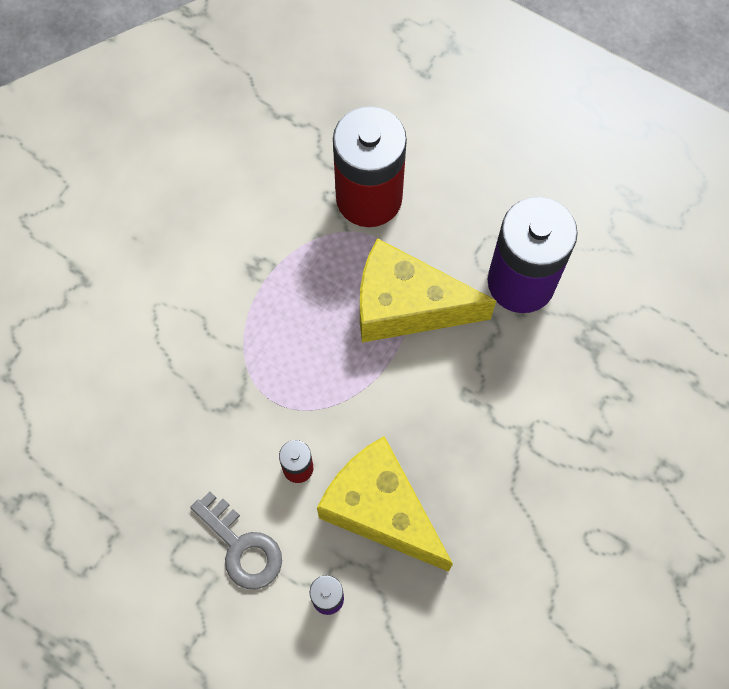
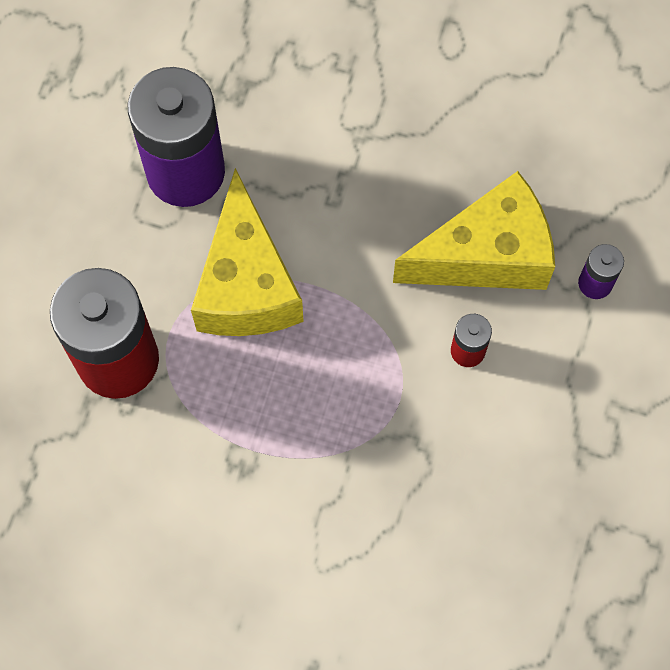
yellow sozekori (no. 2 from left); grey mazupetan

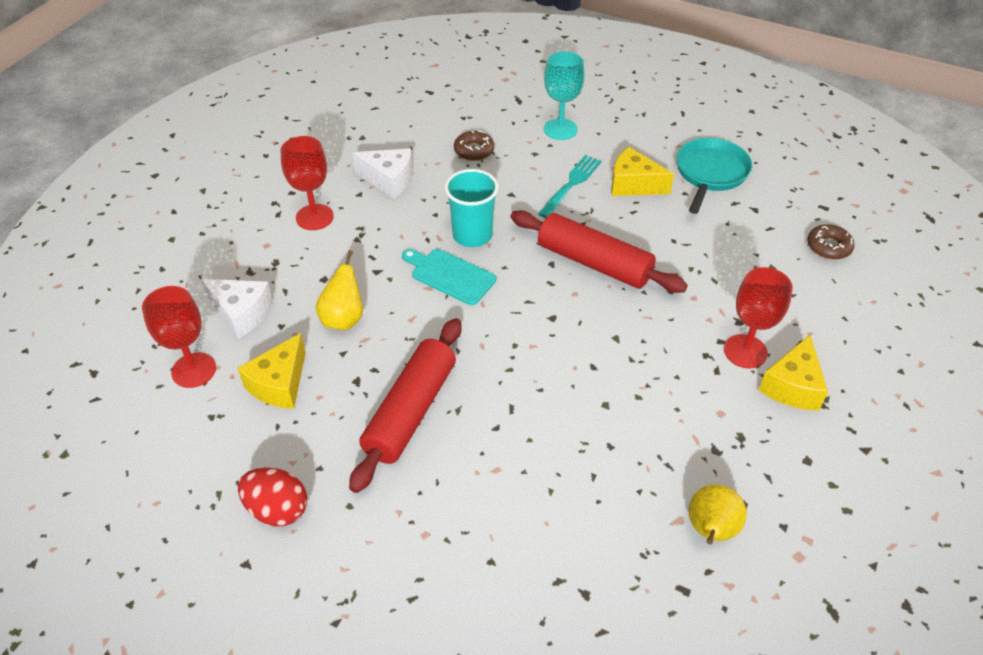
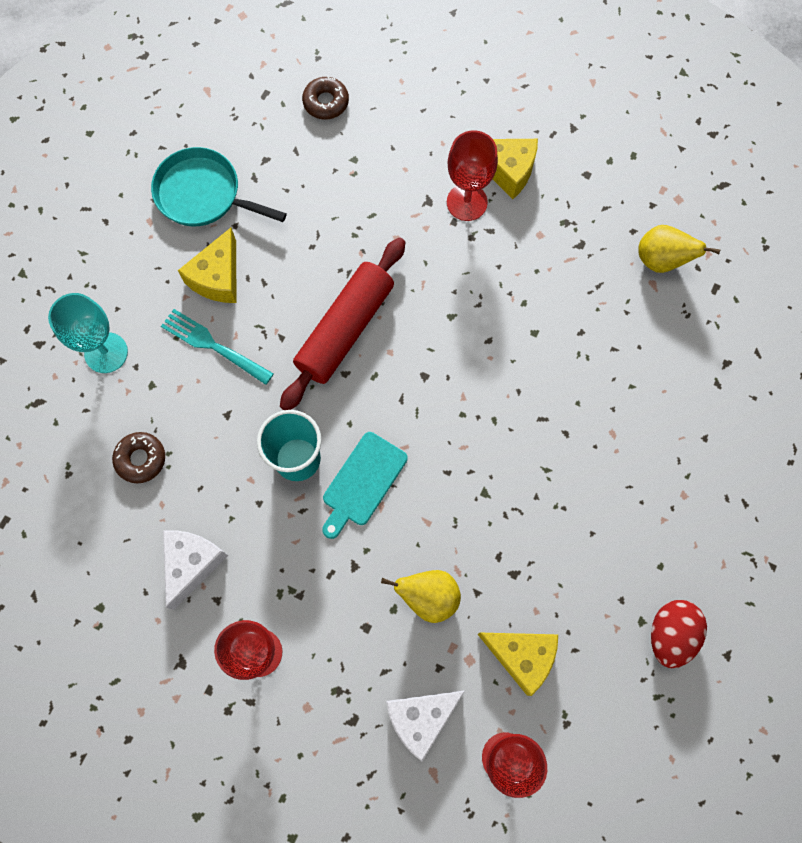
white sozekori (no. 2 from left); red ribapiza (no. 1 from left in the first image)

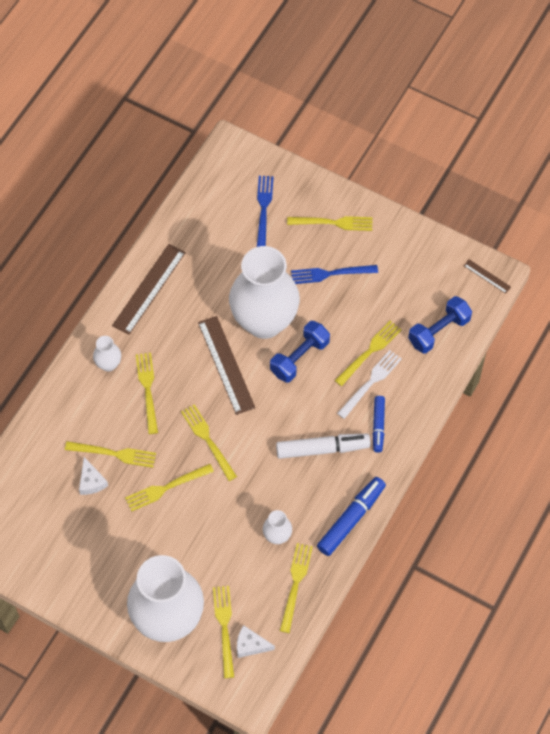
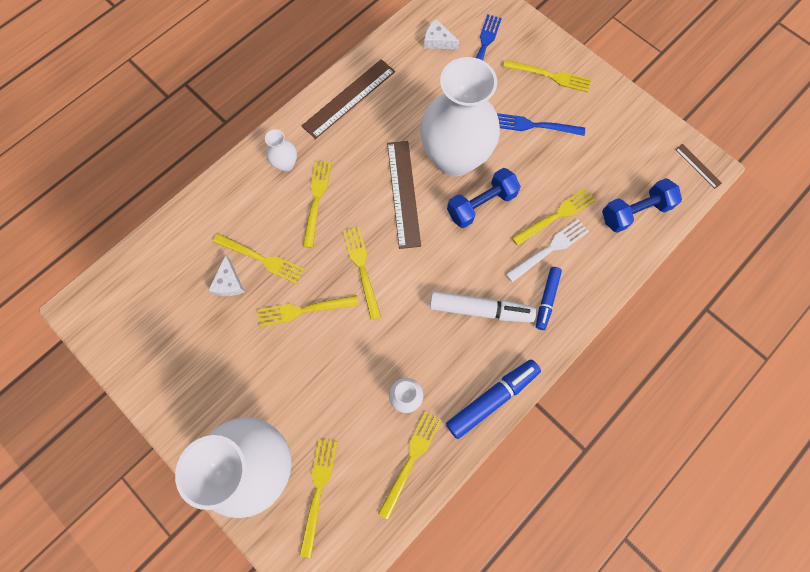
white sozekori (no. 2 from left)

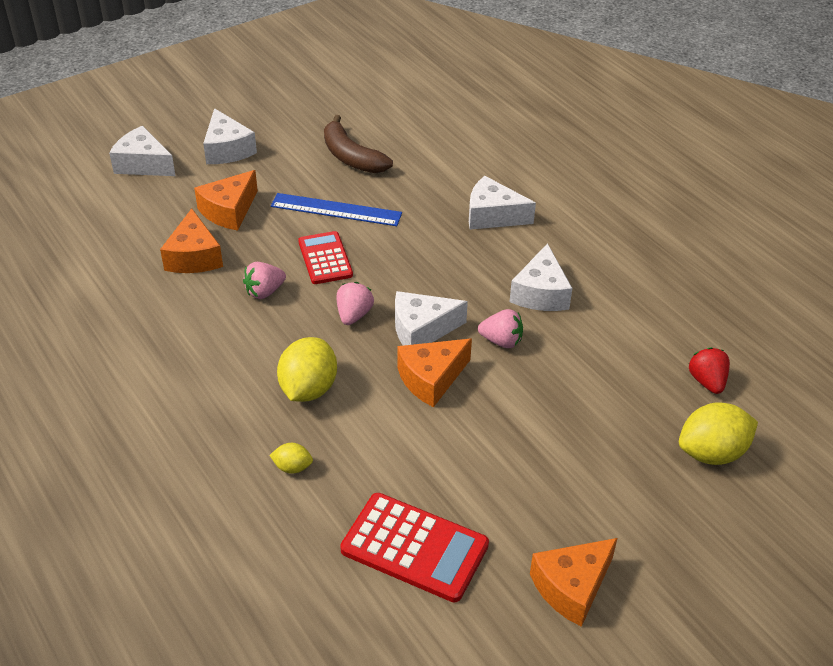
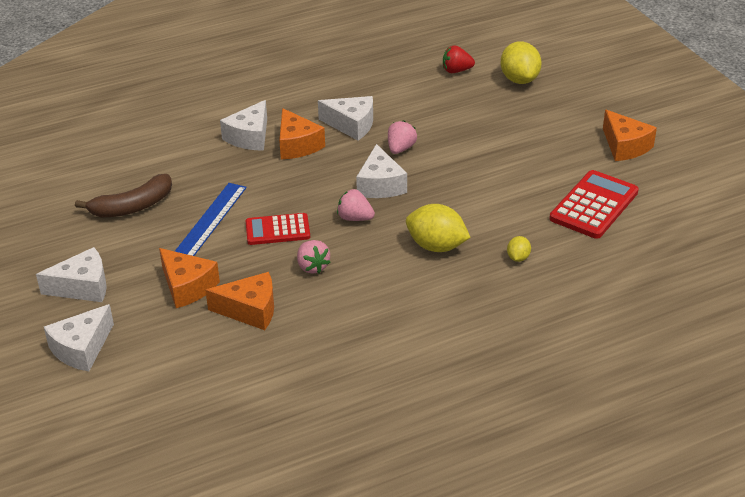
orange sozekori (no. 3 from left)

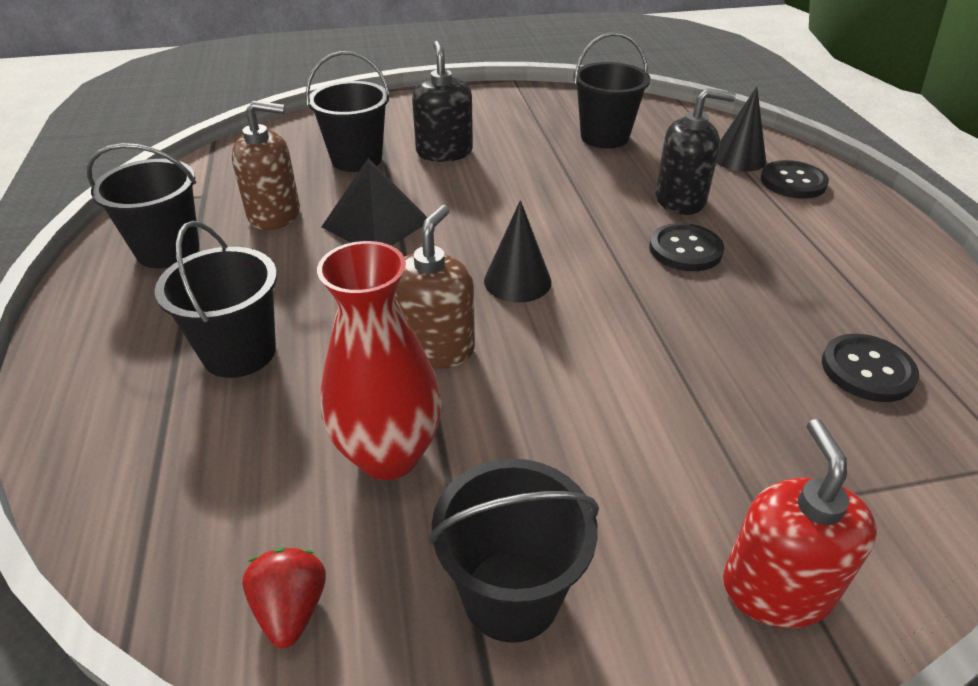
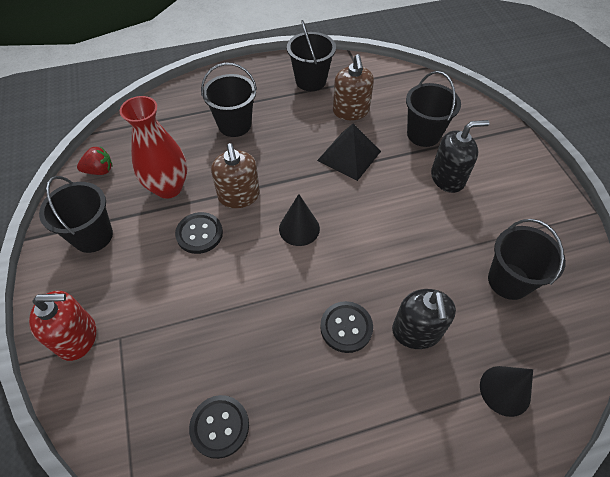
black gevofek (no. 1 from left); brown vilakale (no. 1 from left)

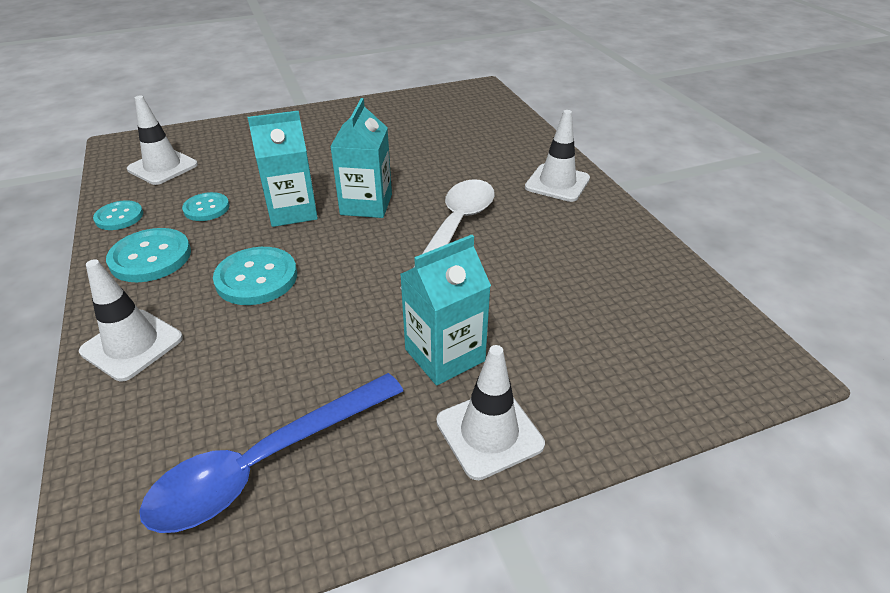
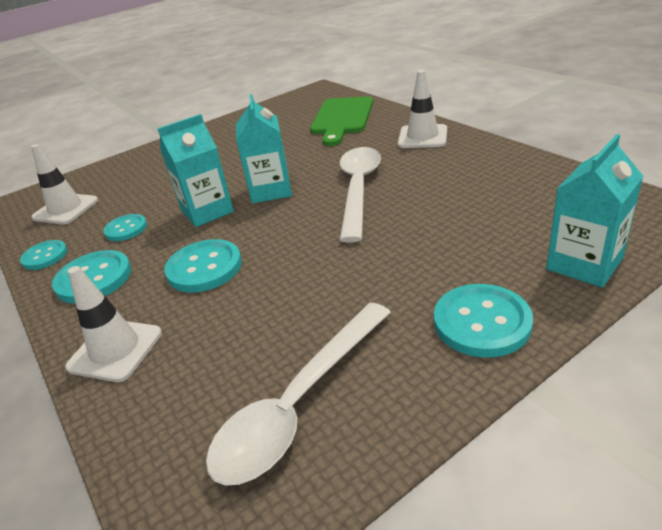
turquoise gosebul (no. 3 from left); turquoise gevofek (no. 5 from left); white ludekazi (no. 1 from left); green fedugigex

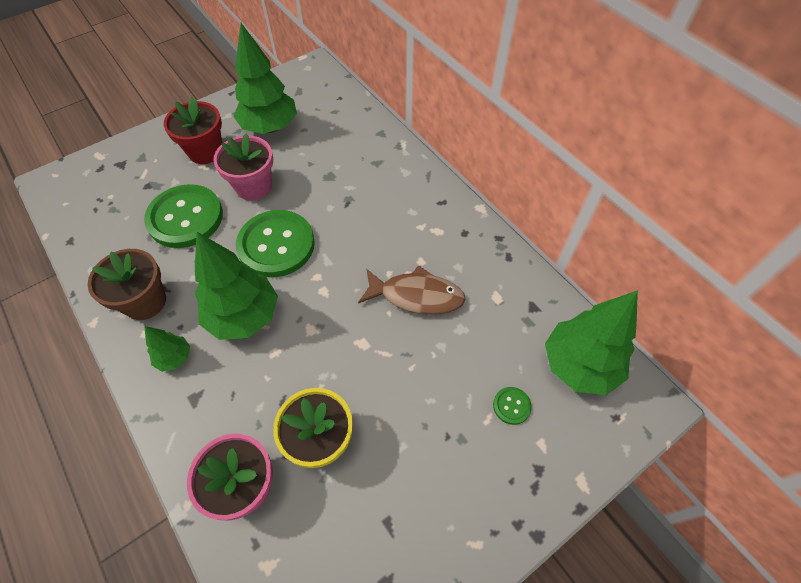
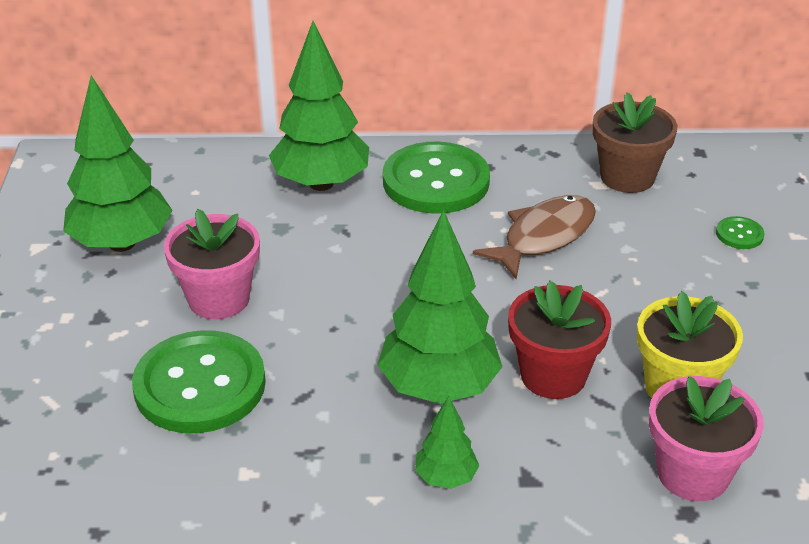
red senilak; green gevofek (no. 2 from left); brown senilak; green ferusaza (no. 2 from left)

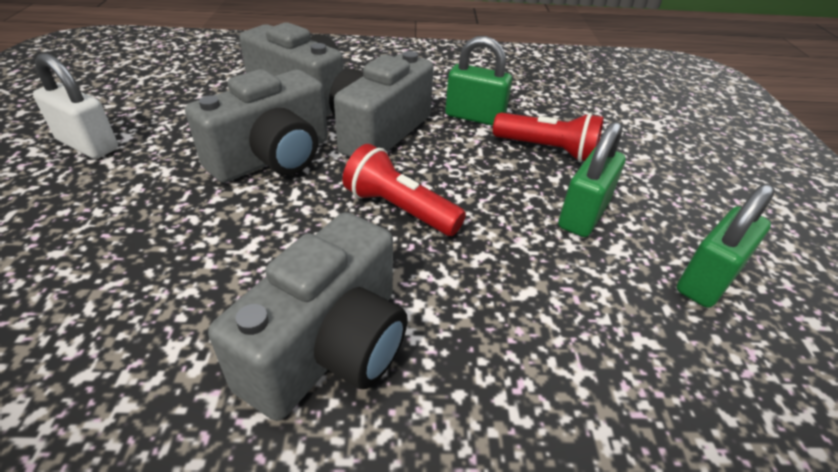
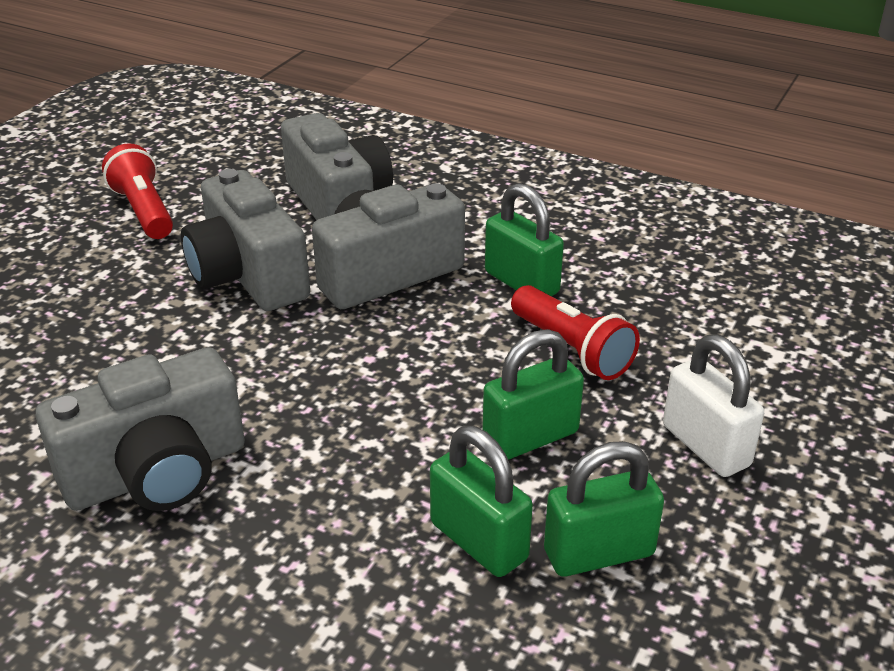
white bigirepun; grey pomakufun (no. 2 from left); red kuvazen (no. 1 from left); green bigirepun (no. 1 from left)

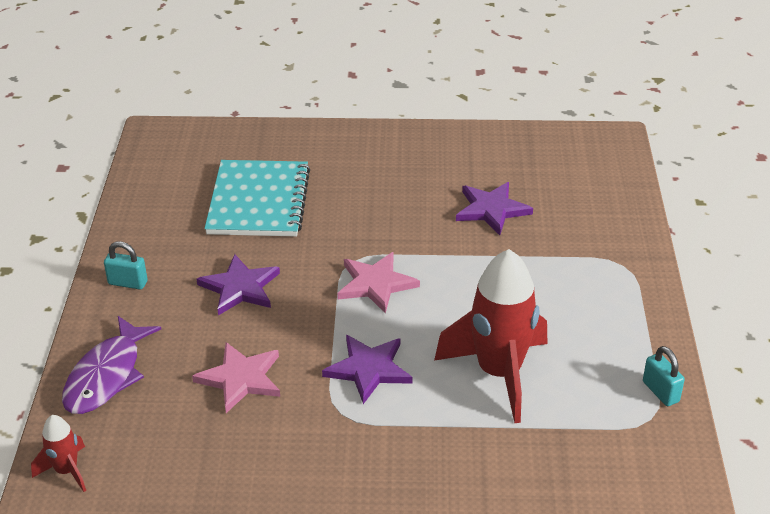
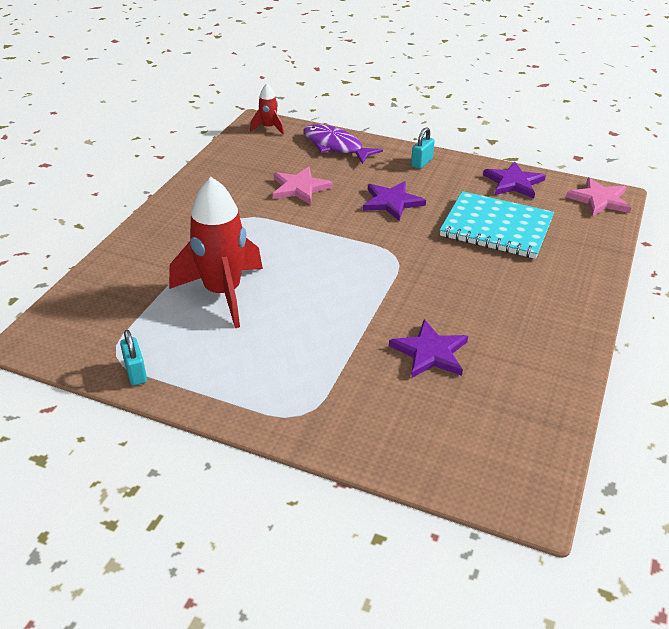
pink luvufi (no. 2 from left); purple luvufi (no. 3 from left); turquoise bigirepun (no. 1 from left)

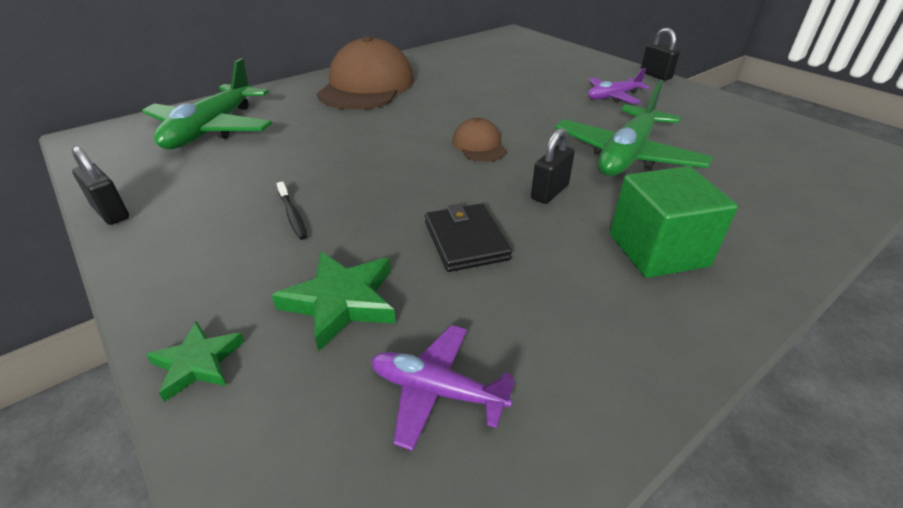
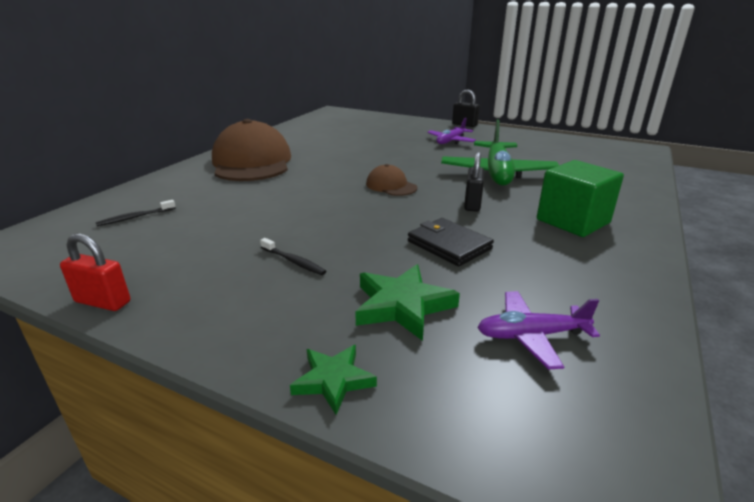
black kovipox (no. 1 from left); red bigirepun

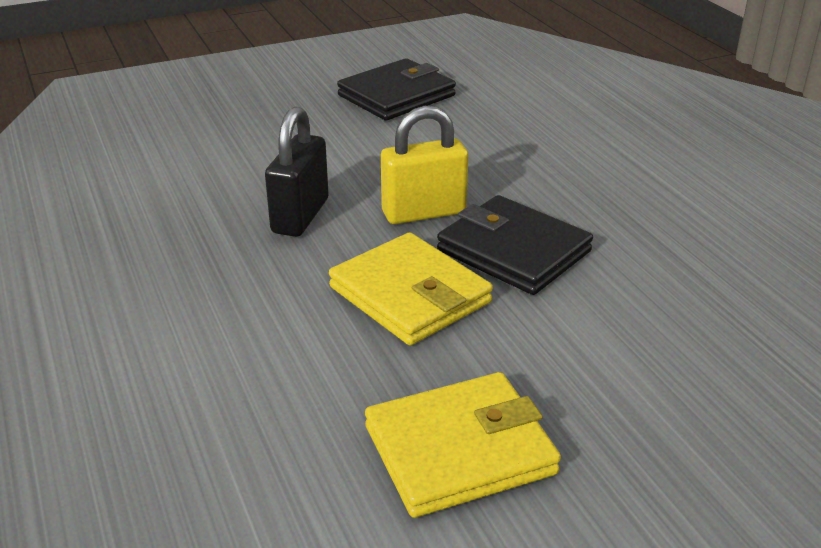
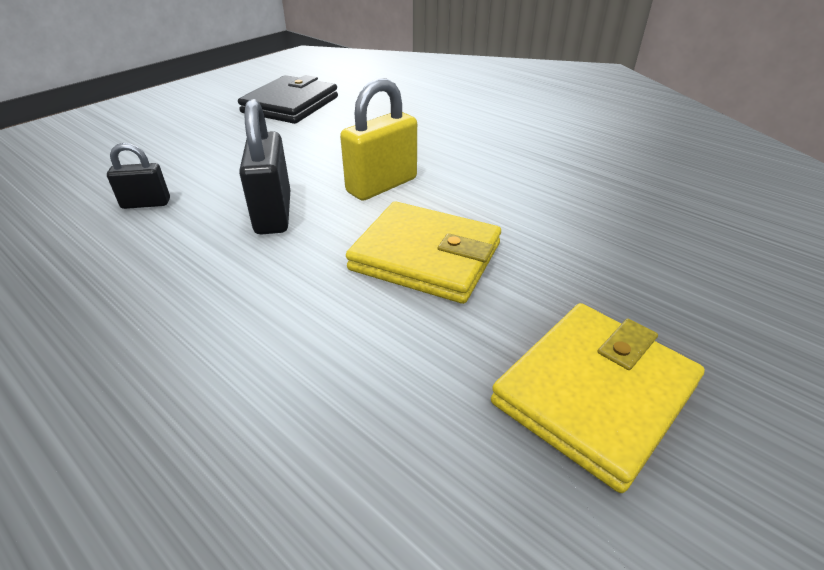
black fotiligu (no. 2 from left in the first image); black bigirepun (no. 1 from left)

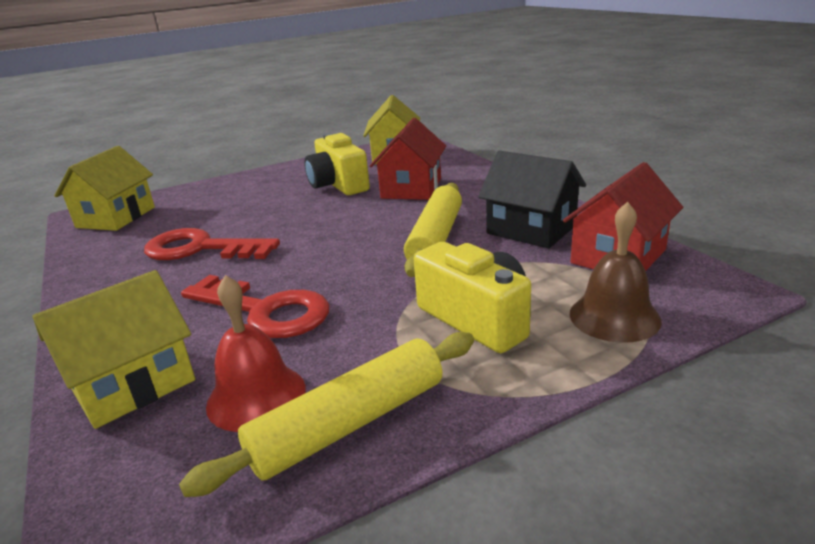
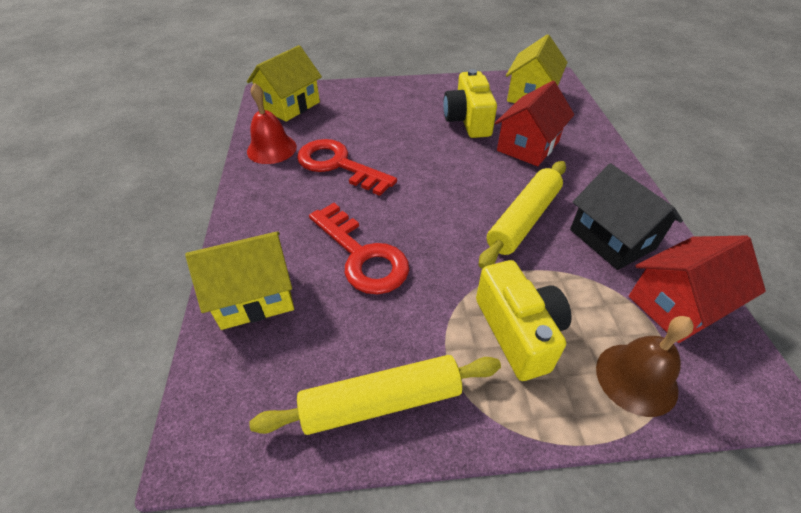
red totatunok

